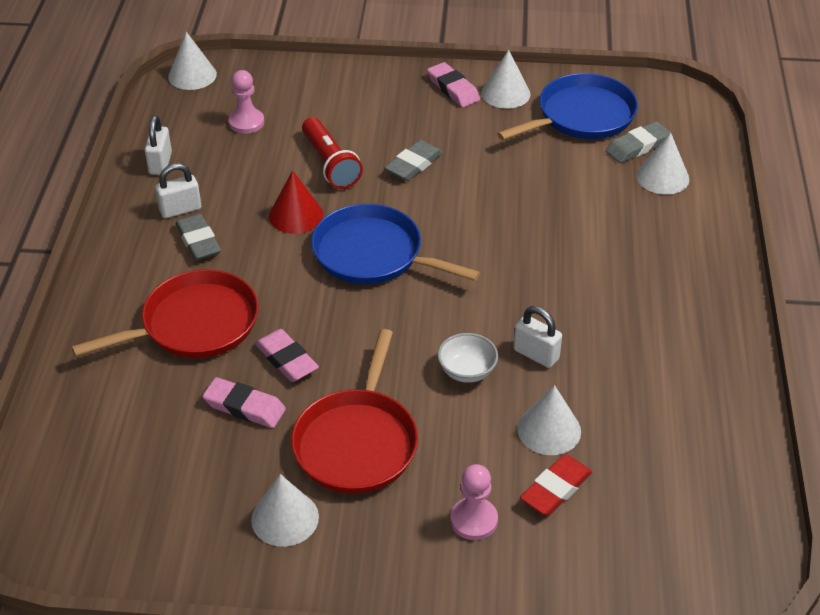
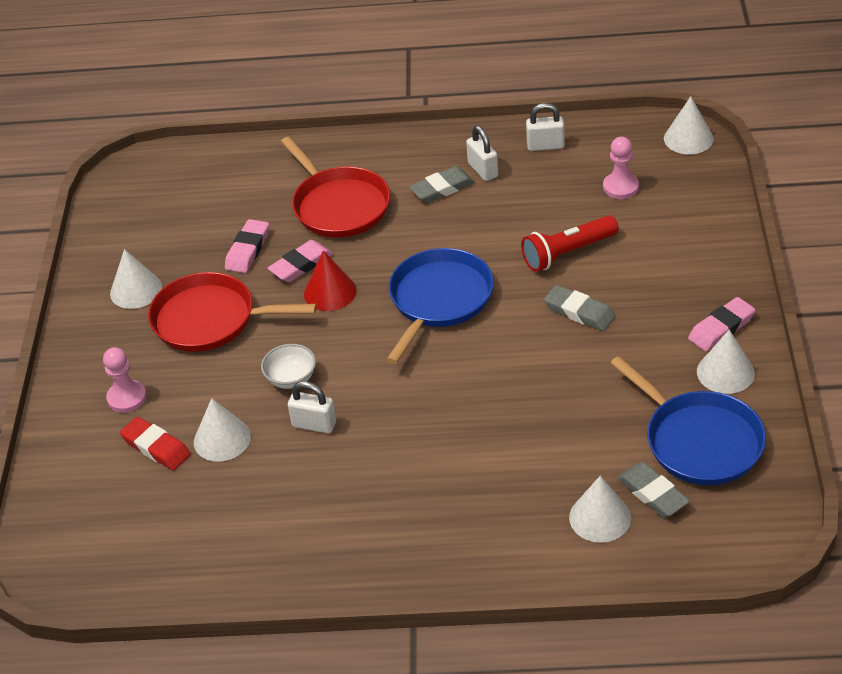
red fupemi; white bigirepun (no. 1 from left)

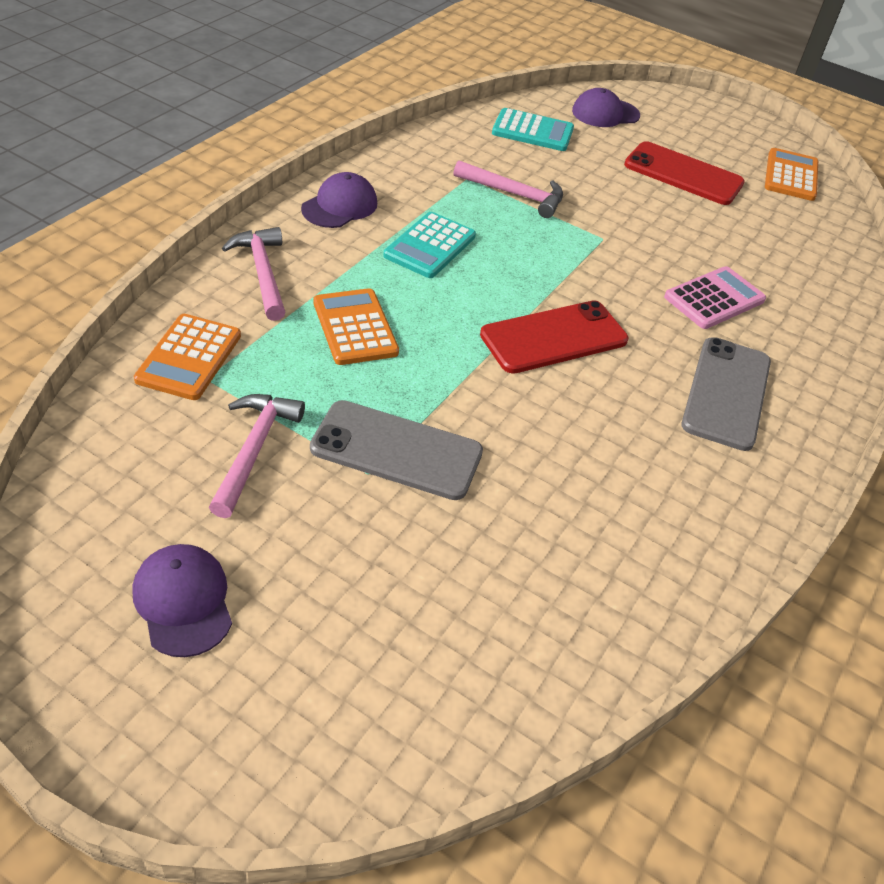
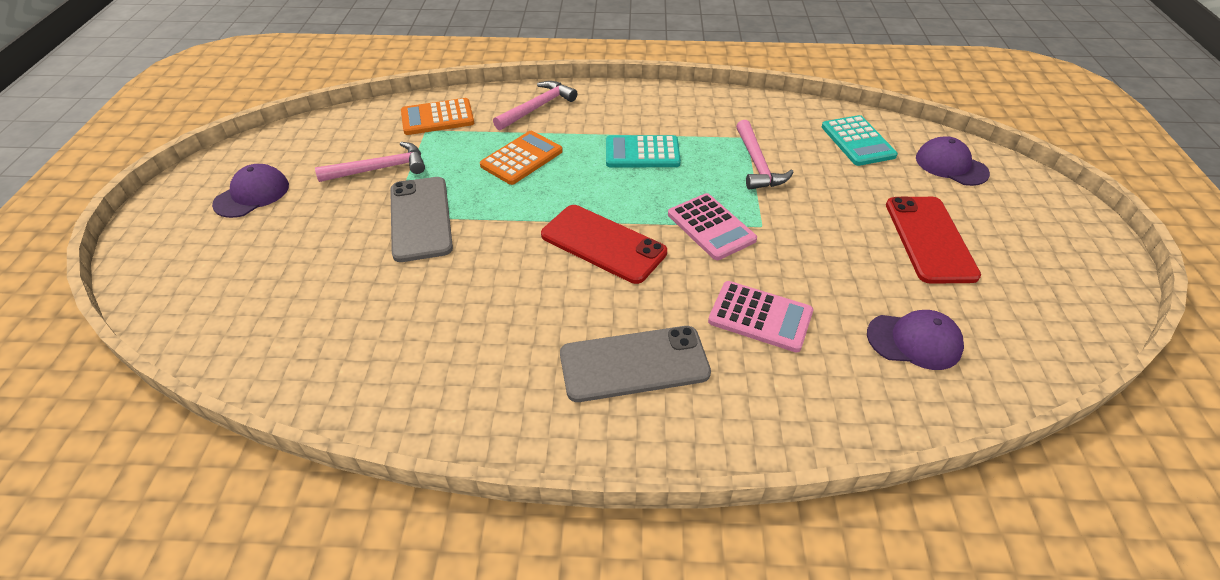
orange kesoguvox (no. 3 from left in the first image); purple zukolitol (no. 2 from left); pink kesoguvox (no. 1 from left)

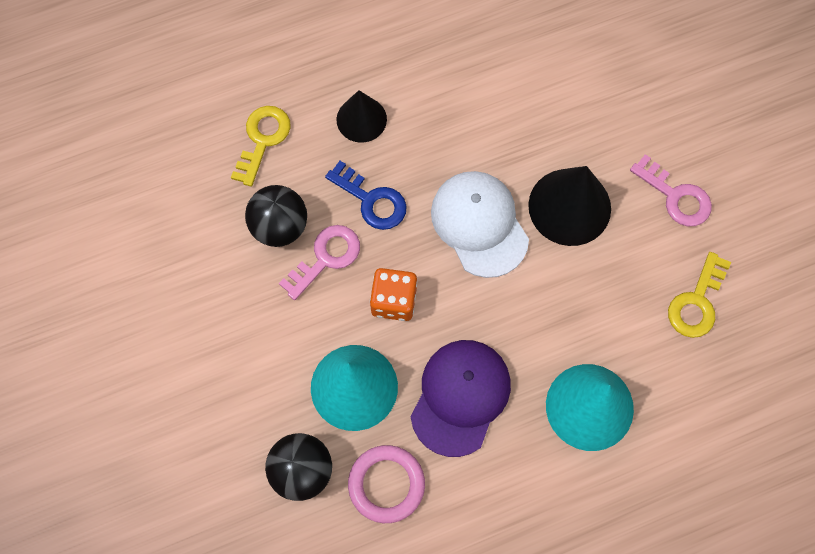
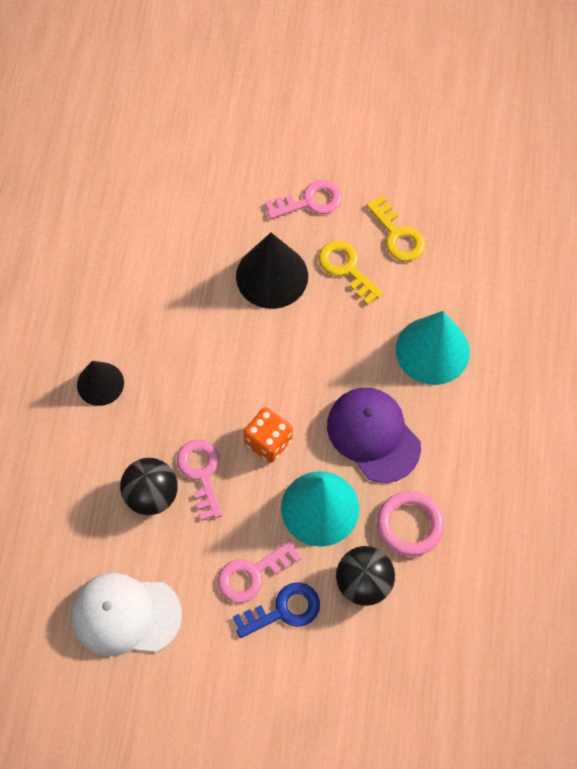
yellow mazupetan (no. 1 from left); blue mazupetan; white zukolitol; pink mazupetan (no. 2 from left)

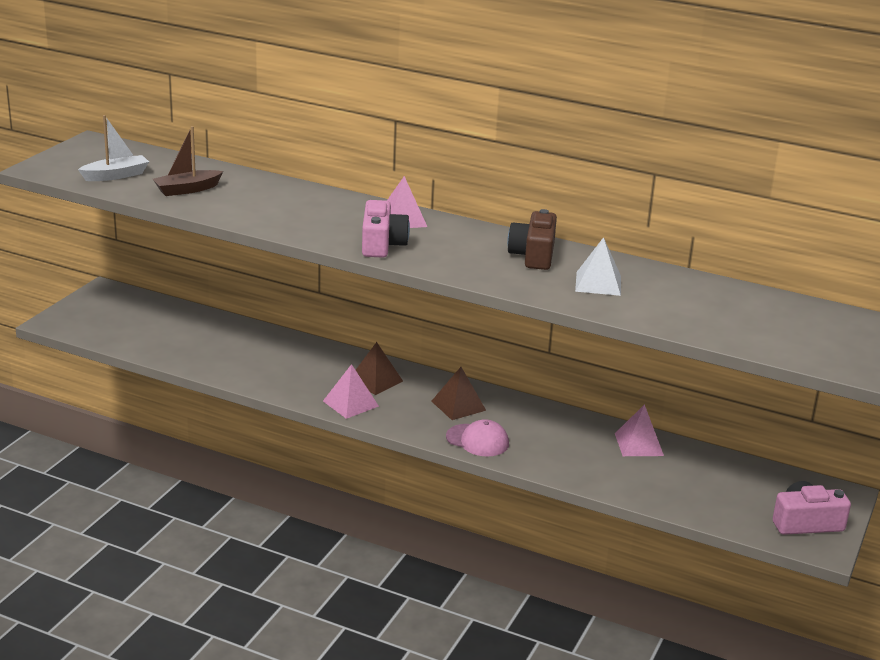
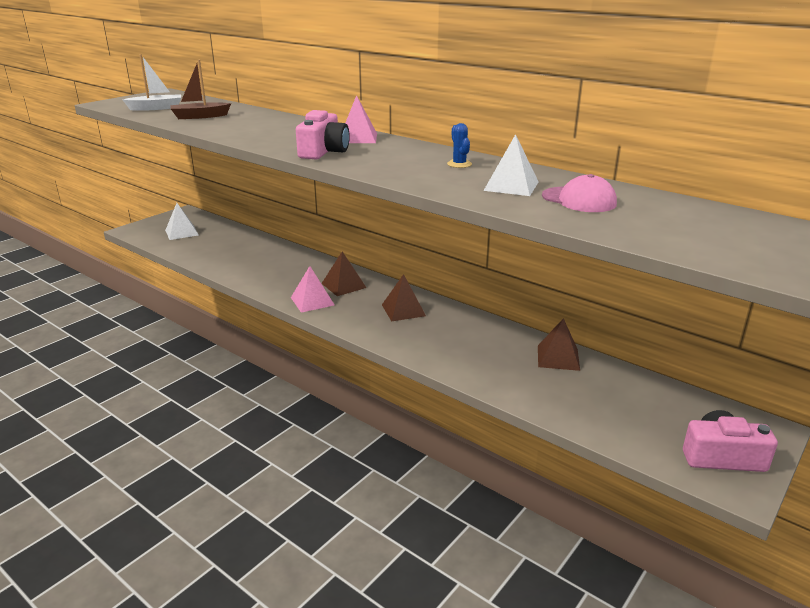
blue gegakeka; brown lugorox (no. 3 from left); pink zukolitol; white lugorox (no. 1 from left)

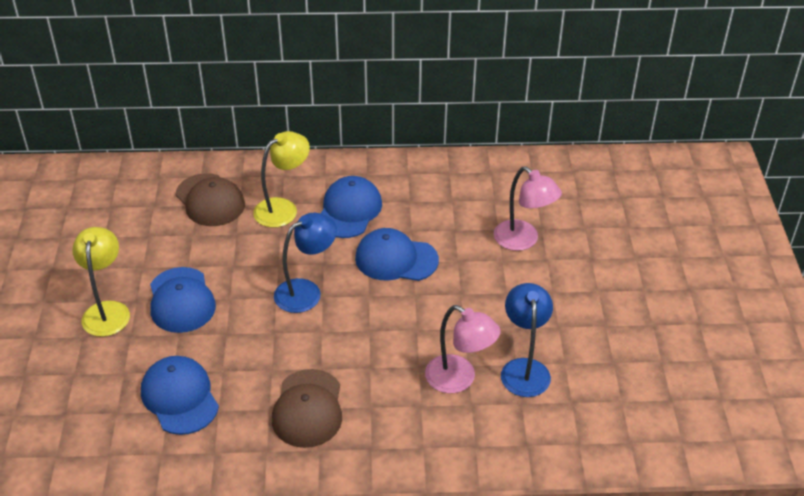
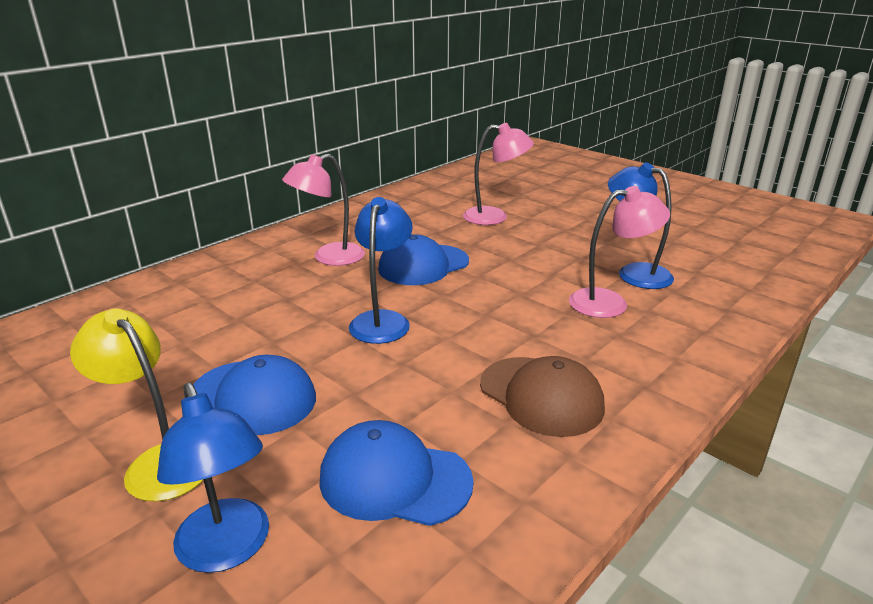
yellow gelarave (no. 2 from left in the first image); brown zukolitol (no. 1 from left in the first image); pink gelarave (no. 1 from left); blue gelarave (no. 1 from left)

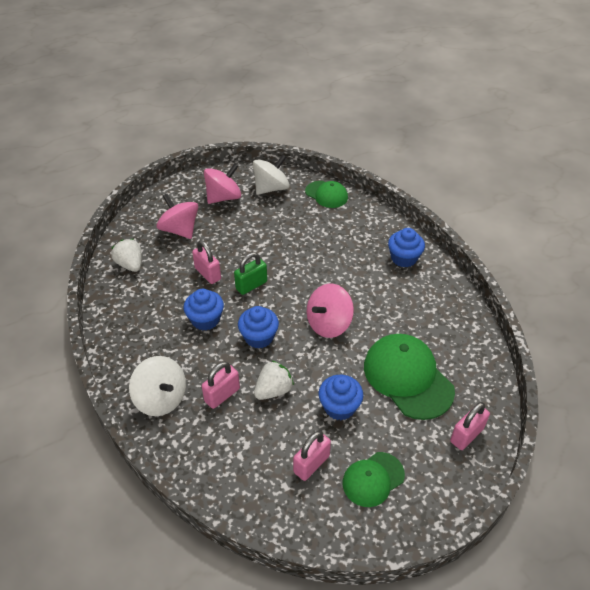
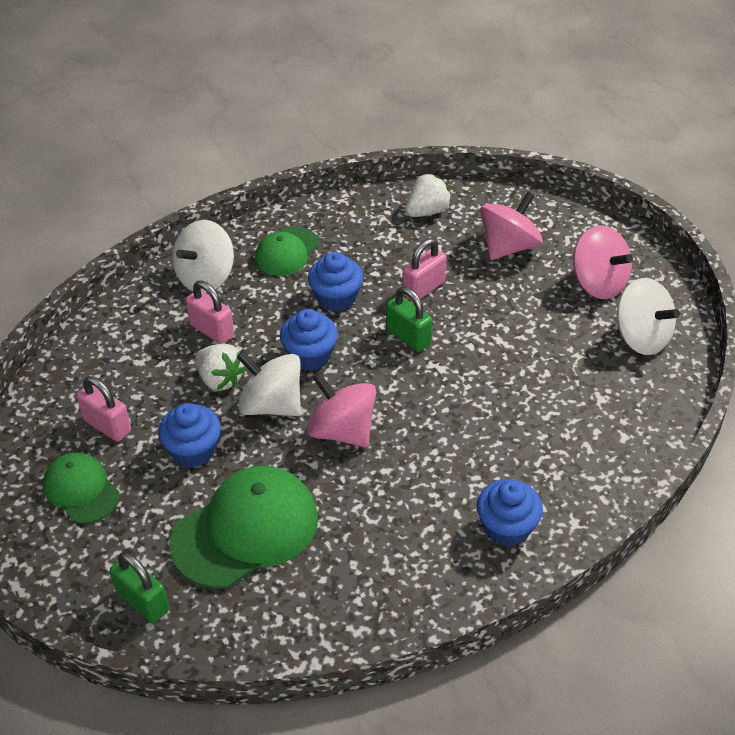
green zukolitol (no. 3 from left); green bigirepun (no. 1 from left); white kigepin (no. 2 from left)

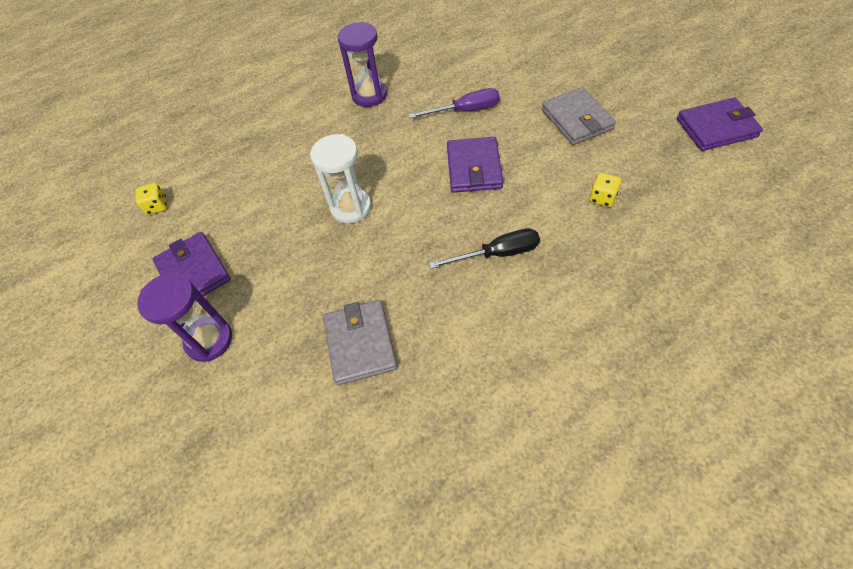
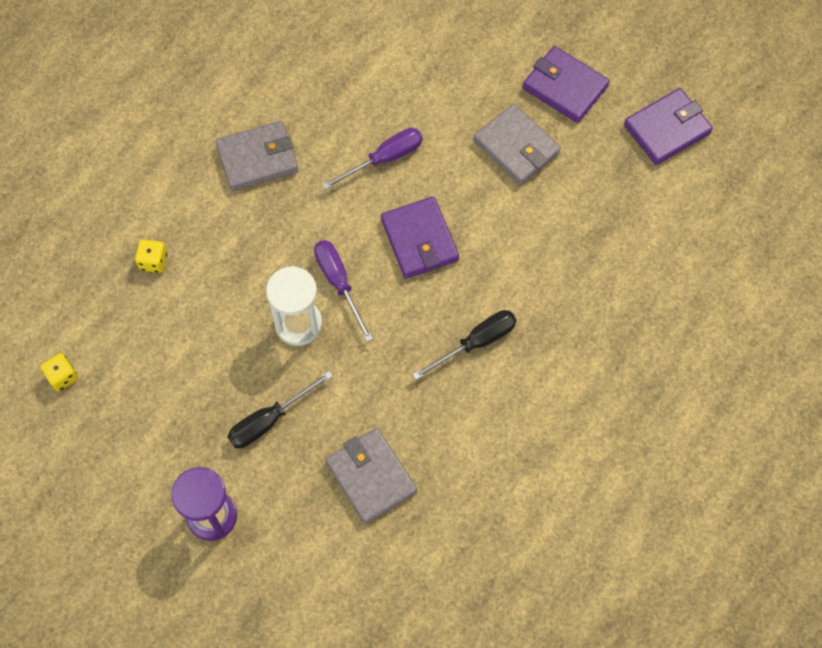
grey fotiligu (no. 1 from left); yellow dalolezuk (no. 2 from left); purple fotiligu (no. 2 from left); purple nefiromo (no. 1 from left); black nefiromo (no. 1 from left)

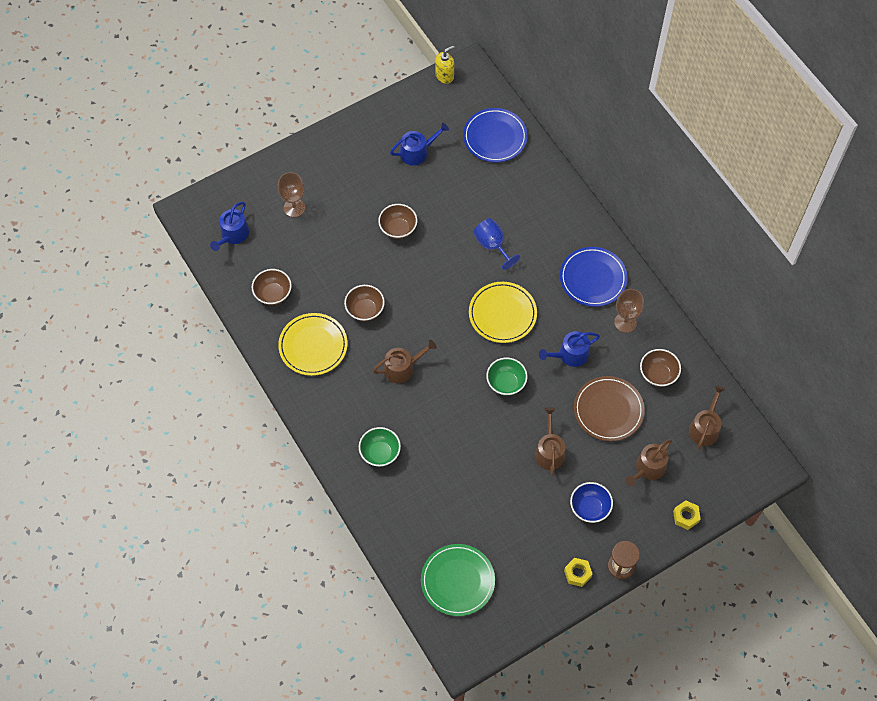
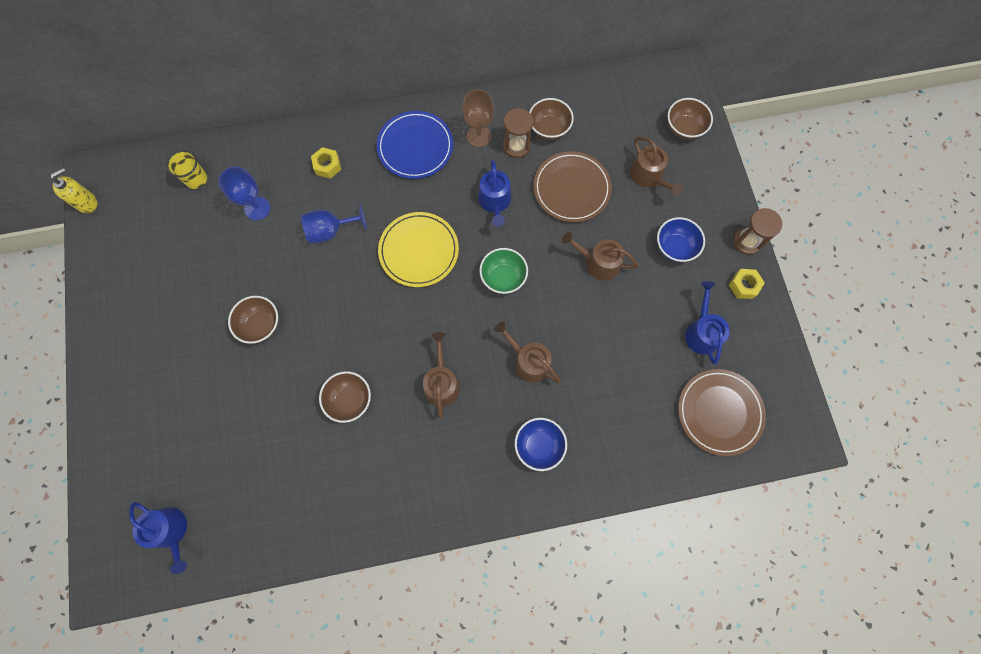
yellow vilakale; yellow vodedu; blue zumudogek (no. 3 from left); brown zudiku (no. 1 from left in the first image); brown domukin (no. 4 from left); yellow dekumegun (no. 1 from left in the first image); brown zumudogek (no. 2 from left); blue domukin (no. 1 from left); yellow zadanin (no. 1 from left); brown dekumegun (no. 2 from left); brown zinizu (no. 1 from left); blue zudiku (no. 1 from left)

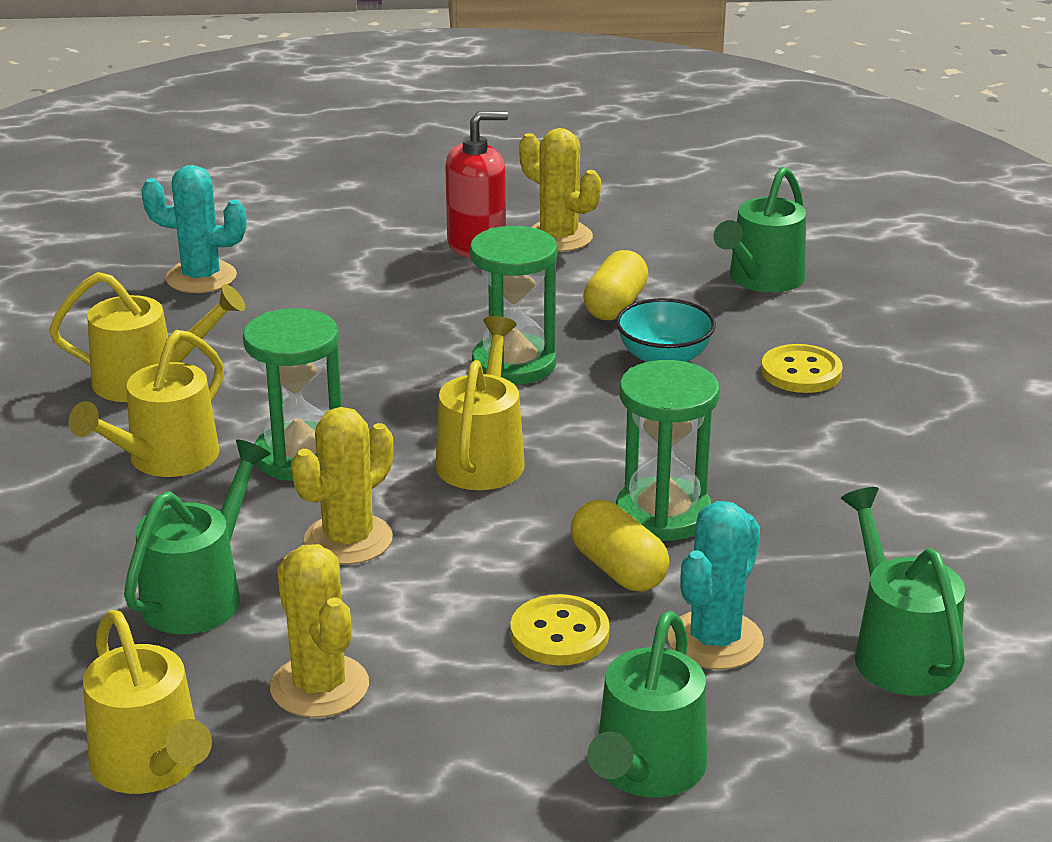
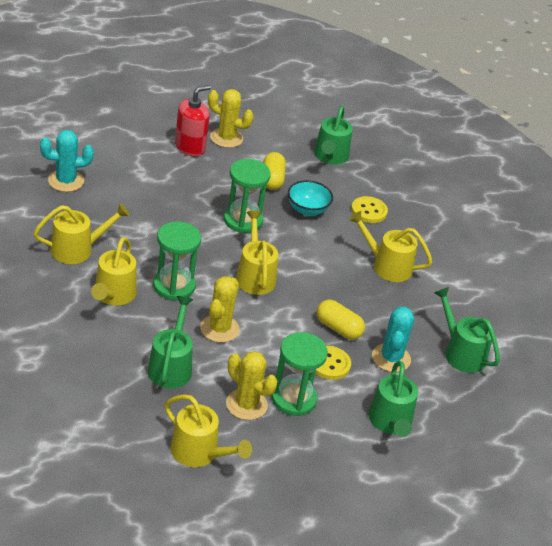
green zinizu (no. 3 from left); yellow zumudogek (no. 5 from left)

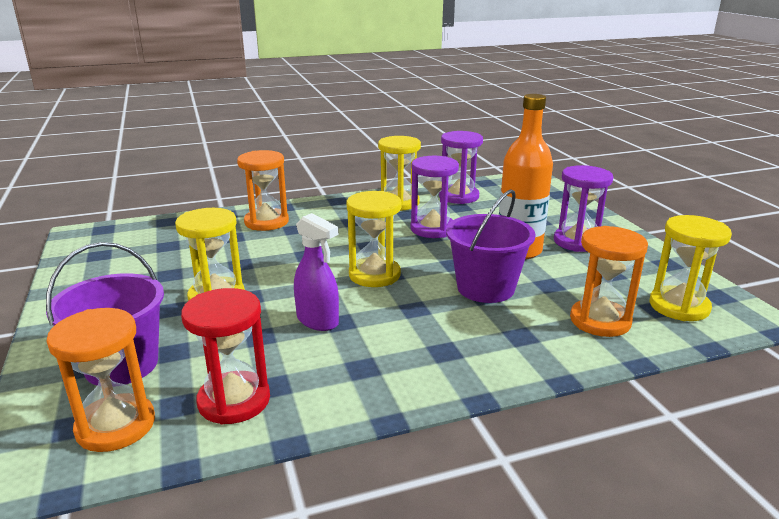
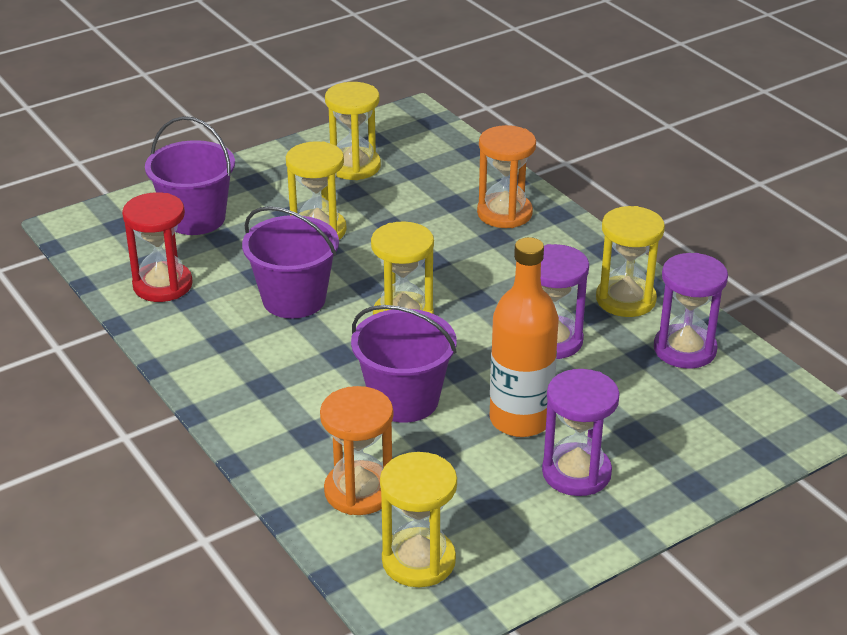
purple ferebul (no. 2 from left); orange zinizu (no. 1 from left in the first image); yellow zinizu (no. 2 from left)

